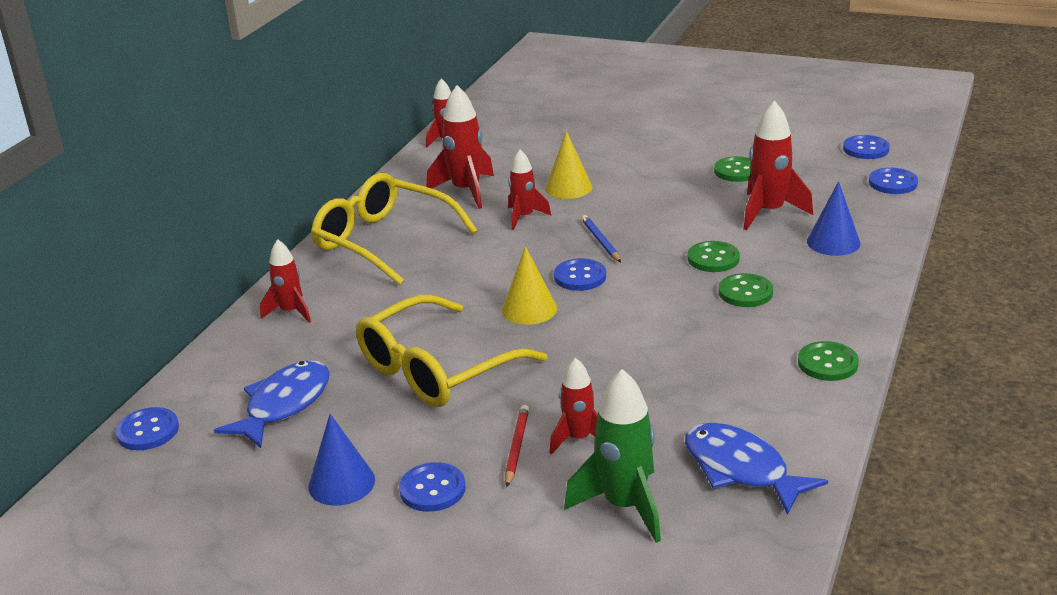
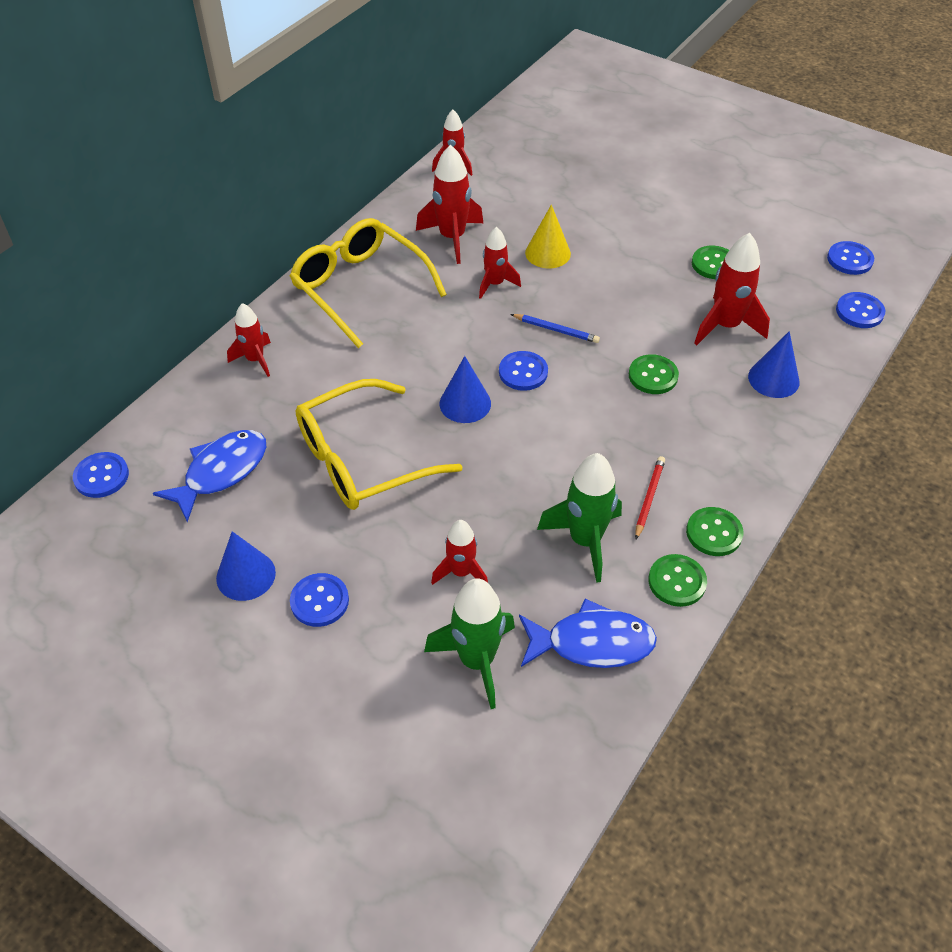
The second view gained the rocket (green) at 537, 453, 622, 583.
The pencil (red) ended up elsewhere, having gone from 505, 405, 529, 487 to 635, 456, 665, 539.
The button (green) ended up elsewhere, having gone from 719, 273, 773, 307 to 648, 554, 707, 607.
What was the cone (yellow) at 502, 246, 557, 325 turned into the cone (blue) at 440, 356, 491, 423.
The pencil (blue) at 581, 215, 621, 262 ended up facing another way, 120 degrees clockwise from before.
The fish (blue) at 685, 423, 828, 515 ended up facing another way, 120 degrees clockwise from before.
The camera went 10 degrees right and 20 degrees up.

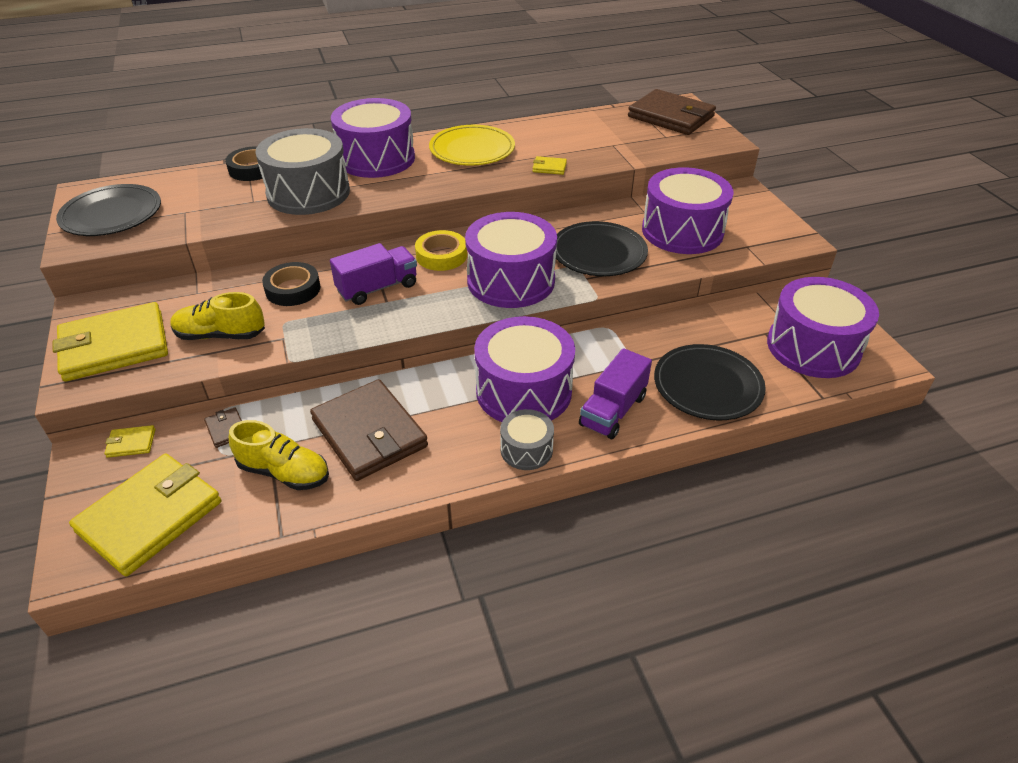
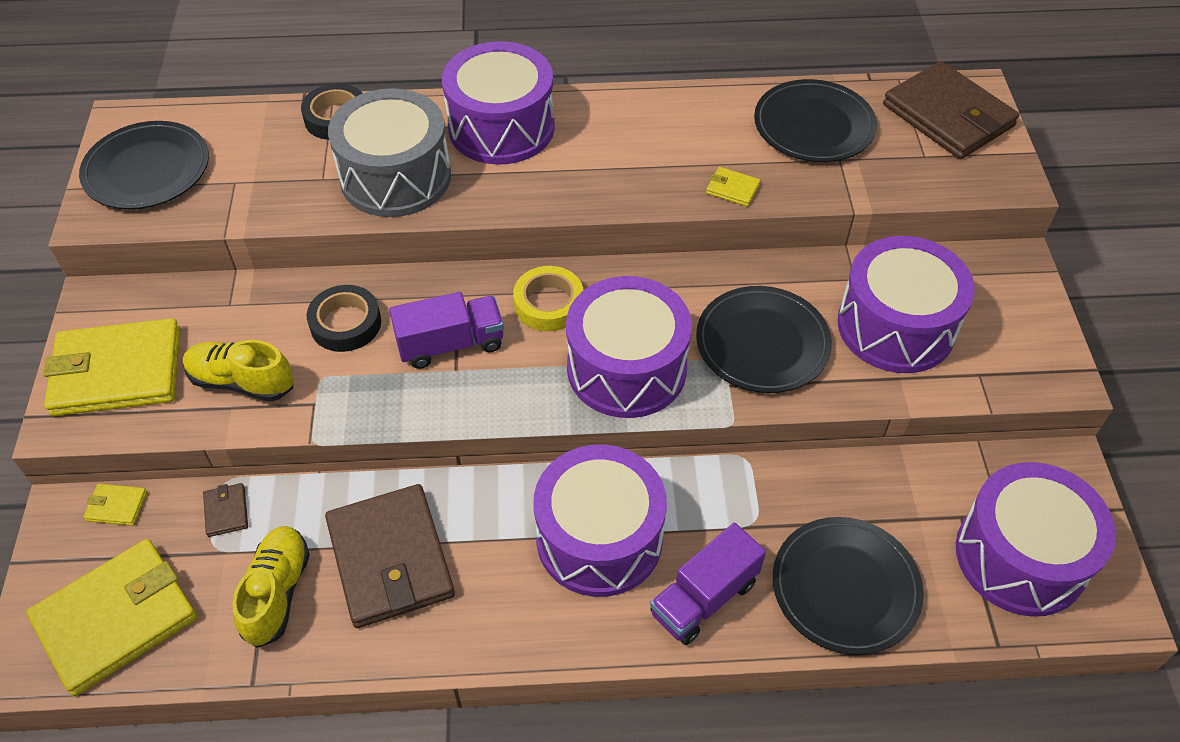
The second view lost the plate (yellow) at 429, 125, 515, 165.
The second view lost the drum (grey) at 500, 409, 554, 470.
The second view gained the plate (black) at 754, 79, 877, 162.
The shoe (yellow) at 229, 420, 329, 490 ended up facing another way, 120 degrees counterclockwise from before.
The camera went 15 degrees right and 10 degrees up.

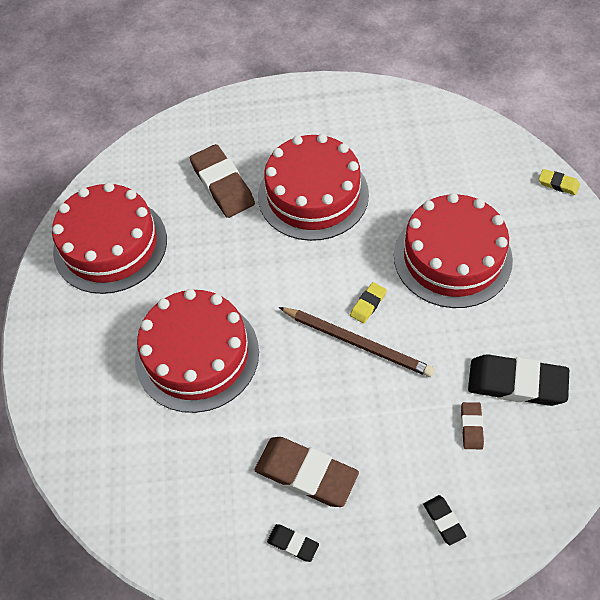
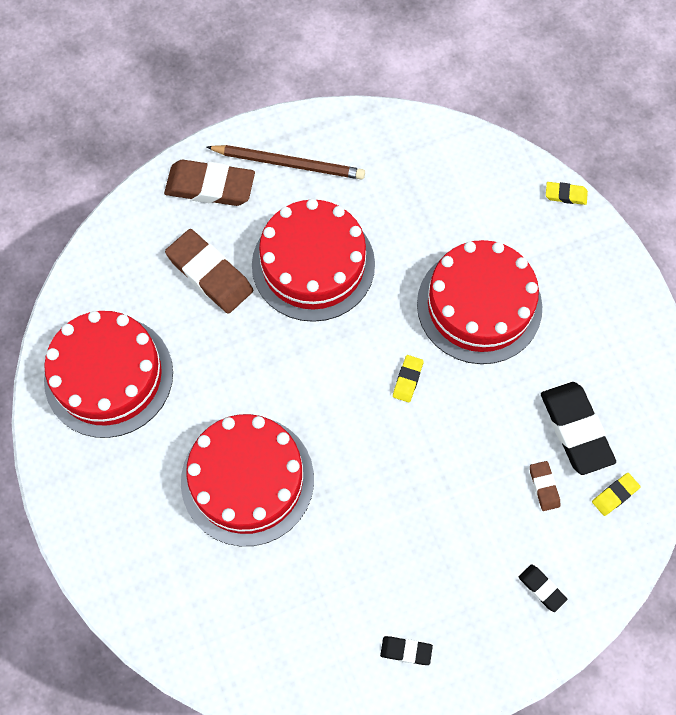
The second view gained the eraser (yellow) at 592, 473, 641, 516.
The eraser (brown) ended up elsewhere, having gone from 255, 437, 359, 507 to 164, 160, 255, 206.
The pencil (brown) ended up elsewhere, having gone from 279, 307, 435, 377 to 207, 145, 365, 180.
The eraser (black) at 468, 354, 569, 406 ended up facing another way, 75 degrees clockwise from before.
The camera went 20 degrees left and 10 degrees up.

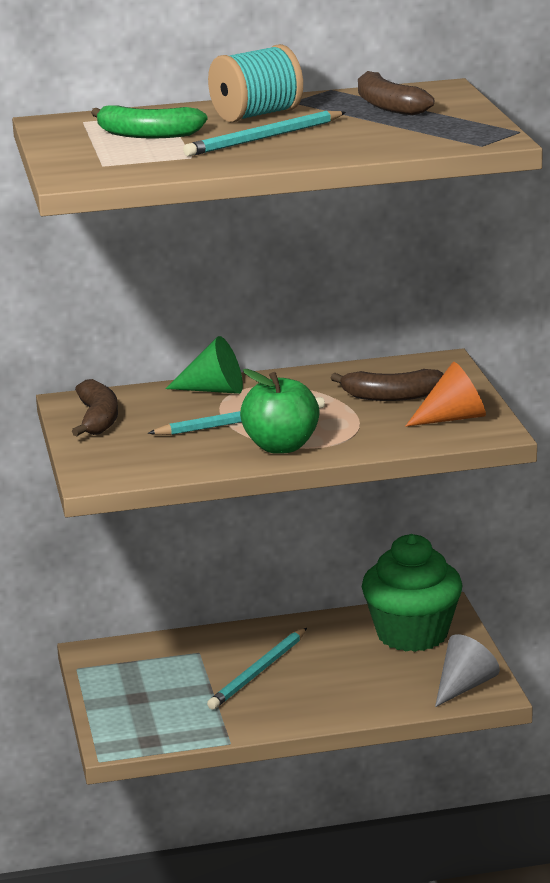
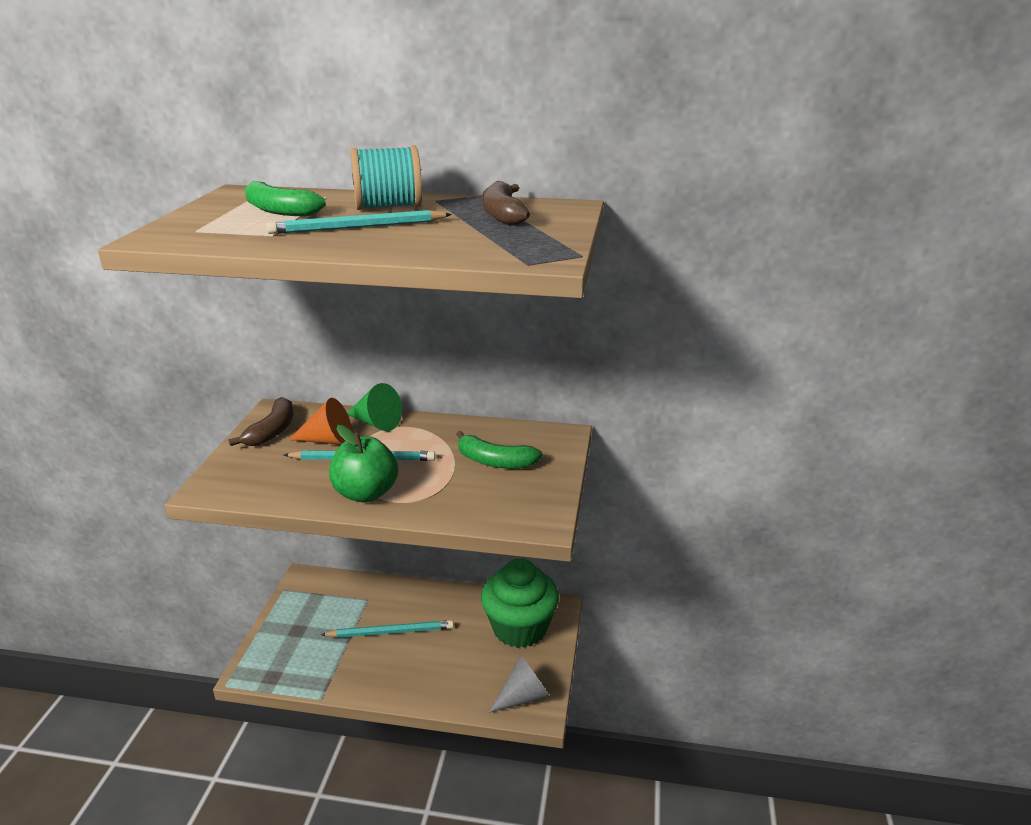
The cone (orange) ended up elsewhere, having gone from 405, 362, 486, 427 to 289, 398, 352, 445.
What was the banana (brown) at 331, 369, 443, 401 turned into the banana (green) at 456, 431, 542, 469.
The pencil (turquoise) at 207, 628, 307, 709 ended up facing another way, 150 degrees counterclockwise from before.
The camera went 20 degrees right and 5 degrees up.

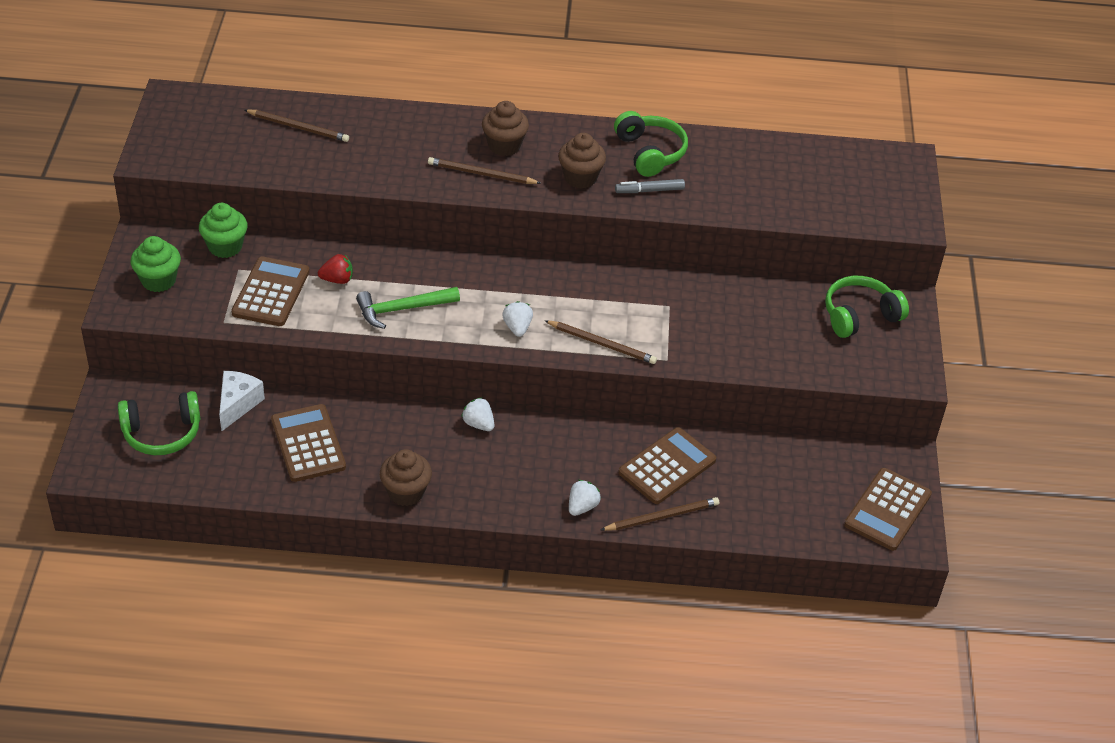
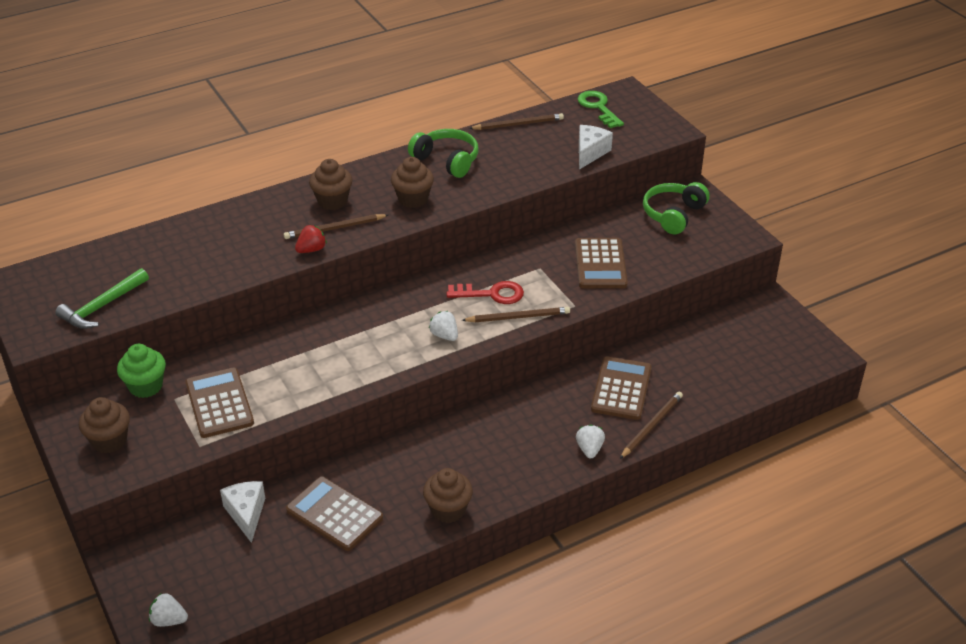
The second view lost the headphones (green) at 118, 391, 200, 455.
The second view lost the marker (grey) at 615, 179, 685, 193.
The second view gained the key (red) at 446, 281, 524, 304.
The second view gained the key (green) at 578, 91, 624, 128.
The second view gained the cheese (white) at 579, 125, 613, 170.
The pencil (brown) ended up elsewhere, having gone from 245, 109, 349, 142 to 469, 113, 564, 130.
The strawberry (red) ended up elsewhere, having gone from 318, 254, 353, 284 to 295, 225, 327, 253.
The hammer (green) ended up elsewhere, having gone from 356, 287, 460, 329 to 55, 268, 149, 329.
The strawberry (white) ended up elsewhere, having gone from 461, 397, 494, 431 to 149, 593, 188, 627.
The calculator (brown) ended up elsewhere, having gone from 844, 468, 932, 551 to 575, 238, 628, 288.
What was the cupcake (green) at 131, 236, 181, 292 turned into the cupcake (brown) at 79, 397, 130, 453.
The camera went 30 degrees left and 5 degrees down.

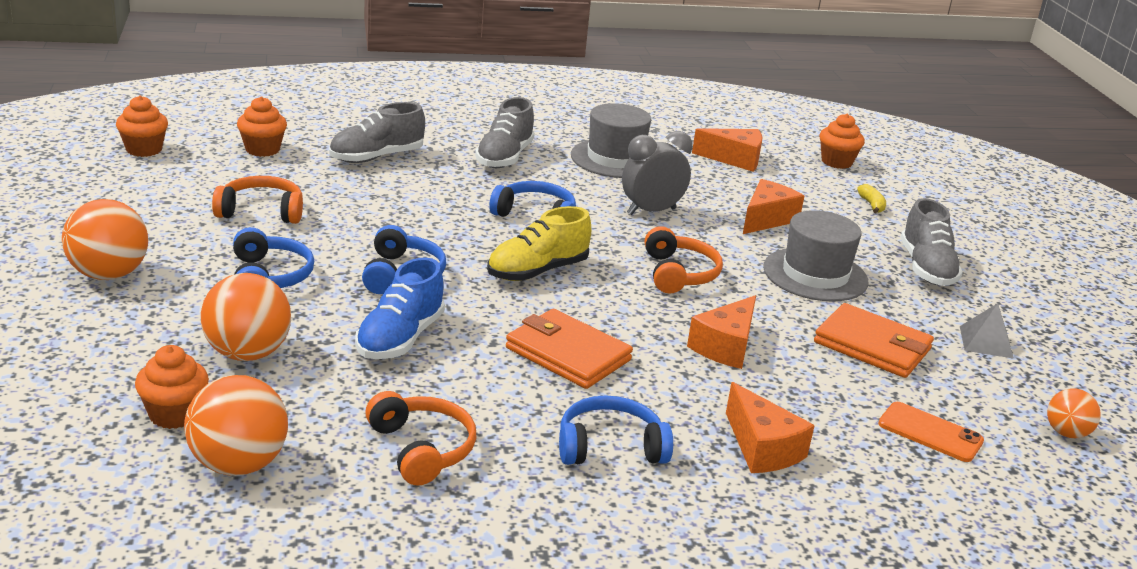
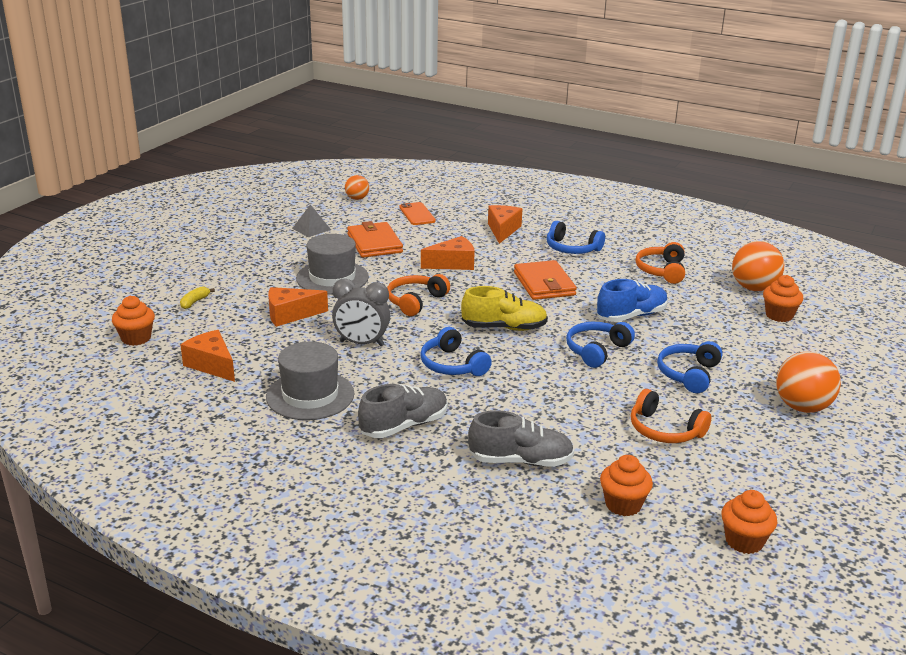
The second view lost the ball (orange) at 200, 273, 291, 361.
The second view lost the shoe (grey) at 900, 198, 963, 286.
The camera went 140 degrees left and 0 degrees up.

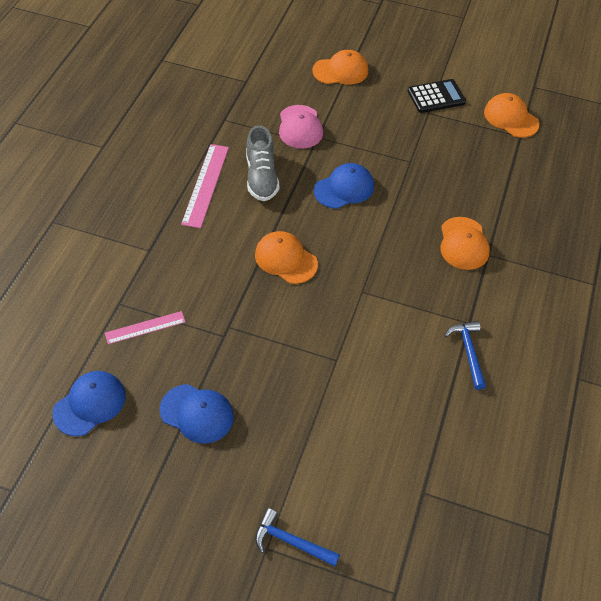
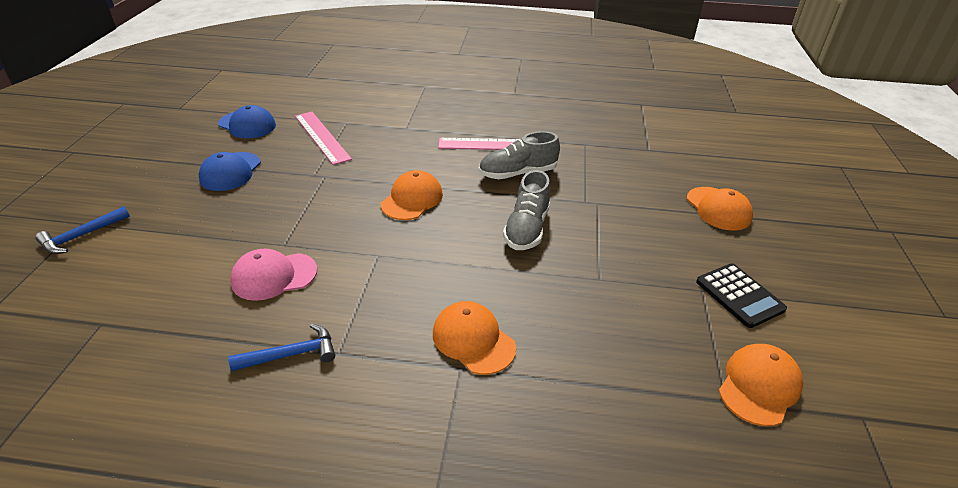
The cap (pink) ended up elsewhere, having gone from 279, 105, 323, 149 to 230, 249, 317, 301.
Where the cap (blue) stood at 314, 163, 374, 209, the shoe (grey) came to stand at 503, 170, 551, 250.
The hammer (blue) at 255, 508, 340, 567 ended up facing another way, 150 degrees counterclockwise from before.
The cap (orange) at 440, 217, 490, 270 ended up facing another way, 60 degrees clockwise from before.
The size of the ruler (pink) at 105, 311, 185, 344 changed by a factor of 1.59.
The camera went 80 degrees right and 15 degrees down.

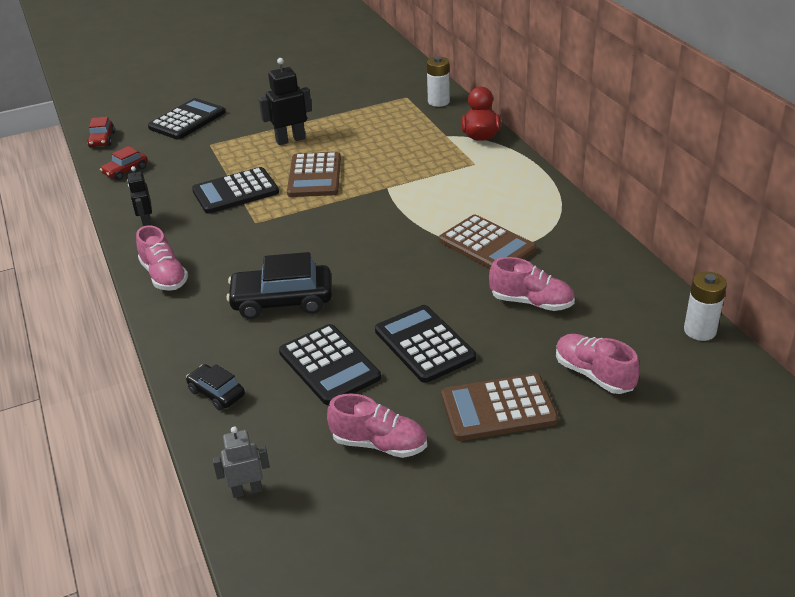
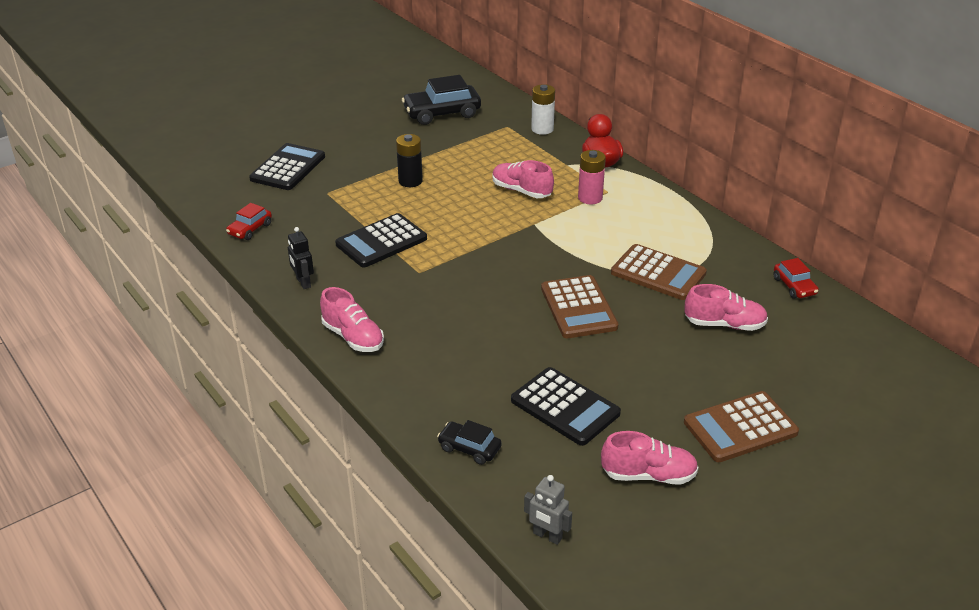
The second view lost the calculator (black) at 375, 305, 476, 383.
The second view lost the battery (white) at 684, 272, 727, 341.
The second view gained the battery (pink) at 578, 150, 606, 204.
The car (red) ended up elsewhere, having gone from 87, 117, 115, 148 to 773, 258, 819, 299.
The car (black) ended up elsewhere, having gone from 226, 252, 332, 319 to 402, 75, 481, 125.
The calculator (brown) ended up elsewhere, having gone from 287, 152, 341, 197 to 541, 275, 618, 338.
The shoe (pink) ended up elsewhere, having gone from 556, 334, 640, 394 to 493, 160, 554, 198.
Where the robot (black) stood at 259, 58, 312, 145, the battery (black) came to stand at 396, 134, 423, 187.
The robot (grey) at 213, 427, 270, 498 ended up facing another way, 120 degrees counterclockwise from before.
The camera went 15 degrees left and 0 degrees up.

